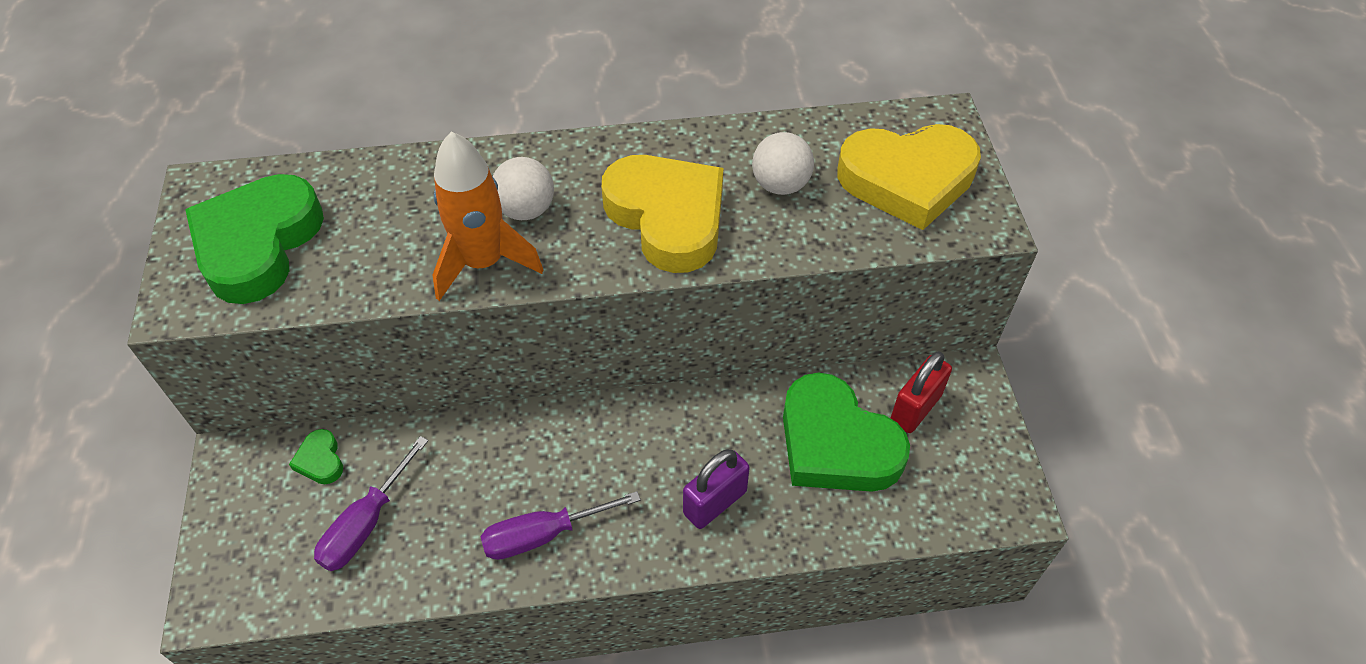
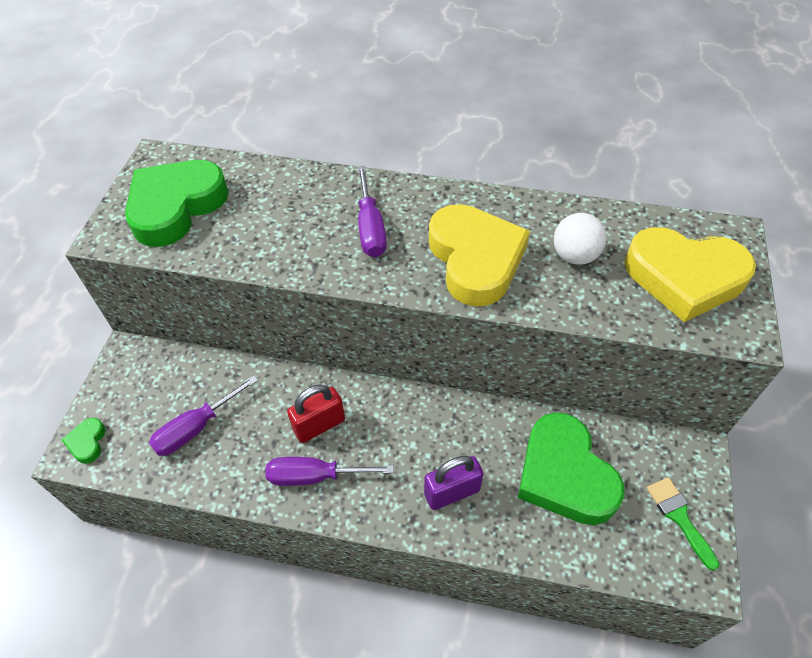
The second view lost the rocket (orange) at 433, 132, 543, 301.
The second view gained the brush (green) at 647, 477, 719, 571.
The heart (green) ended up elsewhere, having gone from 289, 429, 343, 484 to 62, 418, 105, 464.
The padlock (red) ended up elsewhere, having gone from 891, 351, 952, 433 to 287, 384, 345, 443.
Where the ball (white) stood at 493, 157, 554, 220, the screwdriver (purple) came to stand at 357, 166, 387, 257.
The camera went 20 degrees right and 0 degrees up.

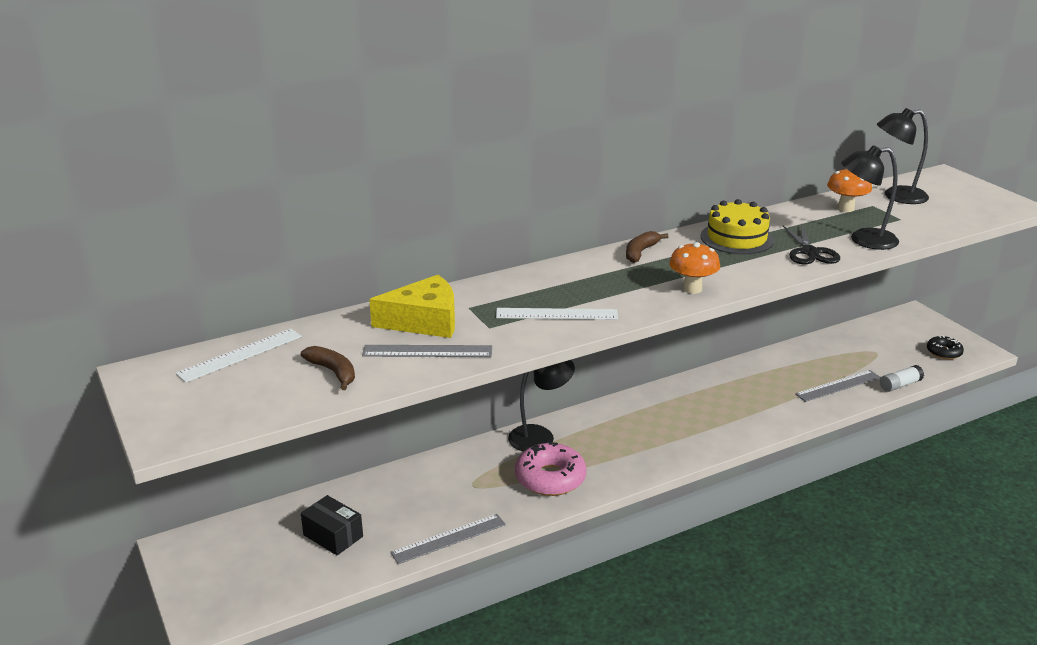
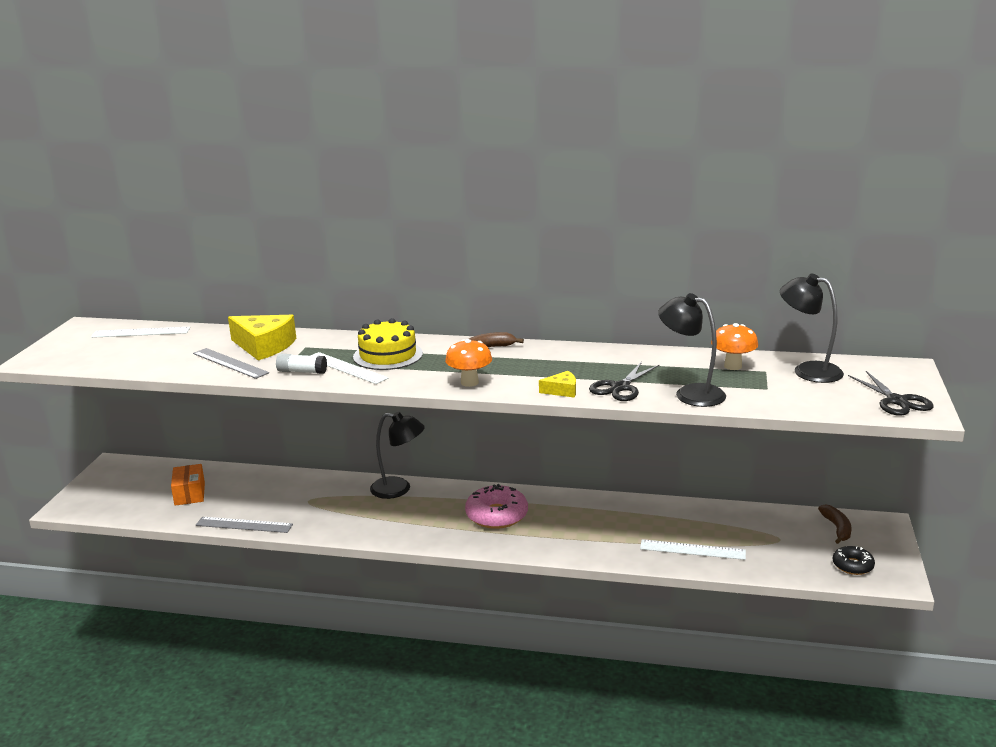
The second view gained the cheese (yellow) at 539, 371, 576, 398.
The second view gained the scissors (black) at 848, 371, 934, 416.
The banana (brown) ended up elsewhere, having gone from 301, 346, 355, 390 to 818, 505, 852, 544.
The donut (pink) ended up elsewhere, having gone from 515, 442, 586, 496 to 465, 484, 528, 529.
The cake (yellow) ended up elsewhere, having gone from 700, 199, 774, 254 to 353, 318, 423, 370.
The glue stick (white) ended up elsewhere, having gone from 880, 365, 924, 392 to 276, 354, 327, 374.
What was the box (black) at 301, 495, 363, 555 turned into the box (orange) at 171, 464, 205, 506.
What was the ruler (grey) at 795, 370, 881, 402 turned into the ruler (white) at 640, 539, 746, 560.
The camera went 40 degrees right and 5 degrees down.

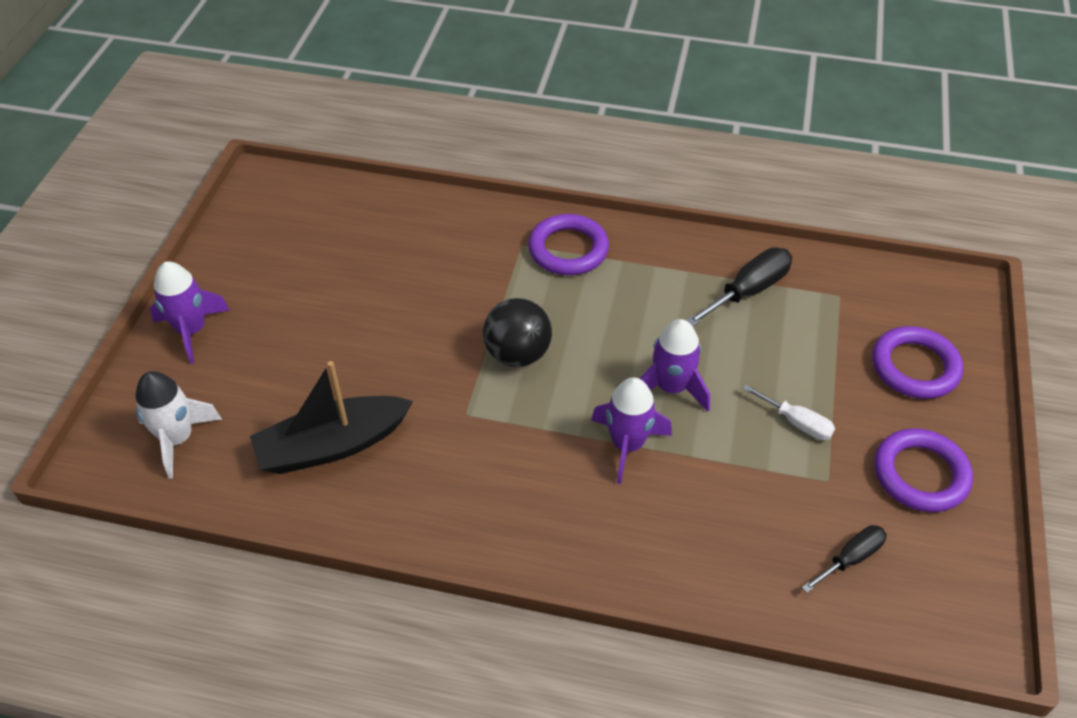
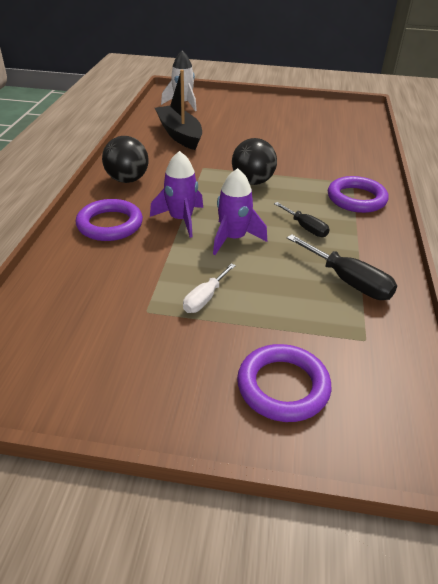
The second view lost the rocket (purple) at 150, 262, 230, 364.
The second view gained the ball (black) at 102, 136, 149, 183.
The screwdriver (black) ended up elsewhere, having gone from 802, 525, 887, 593 to 274, 202, 330, 237.
The ring (purple) ended up elsewhere, having gone from 874, 428, 973, 512 to 76, 199, 143, 241.
The camera went 85 degrees right and 10 degrees down.

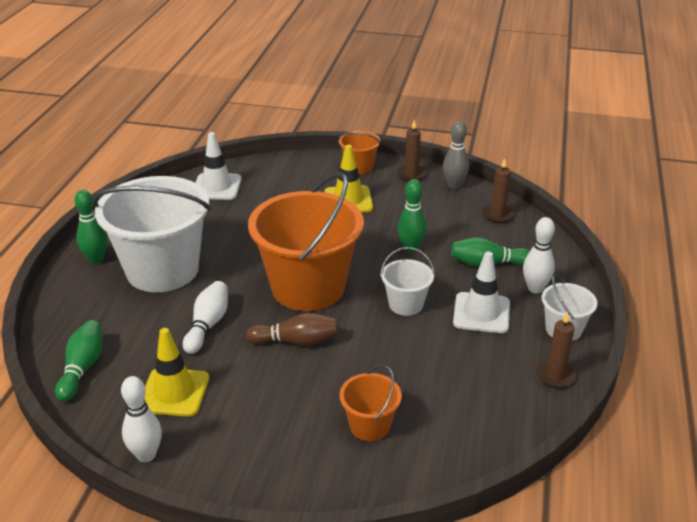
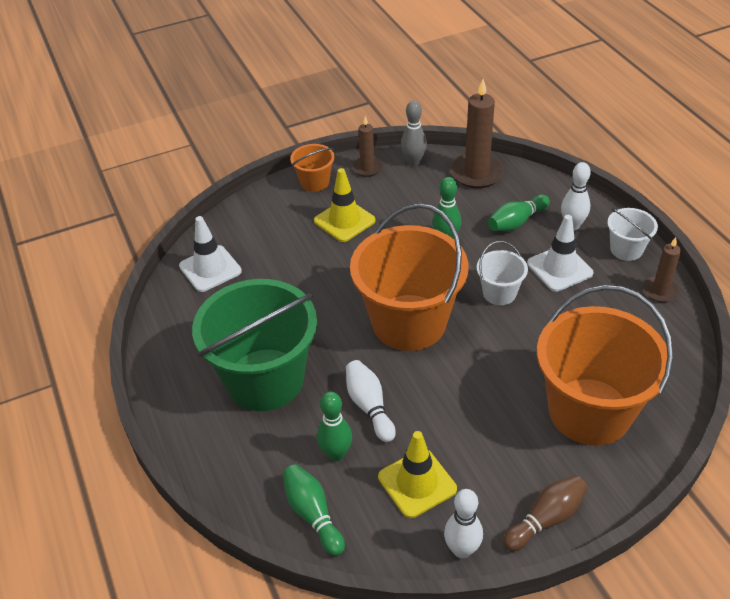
The bowling pin (green) ended up elsewhere, having gone from 74, 190, 107, 264 to 317, 392, 352, 461.
The bowling pin (brown) ended up elsewhere, having gone from 246, 313, 338, 346 to 503, 475, 588, 551.
What was the bucket (white) at 92, 176, 211, 292 turned into the bucket (green) at 192, 279, 317, 411.
The size of the bucket (orange) at 340, 365, 402, 441 changed by a factor of 2.19.
The size of the candle (brown) at 482, 158, 514, 223 changed by a factor of 1.73.
The camera went 35 degrees left and 10 degrees up.

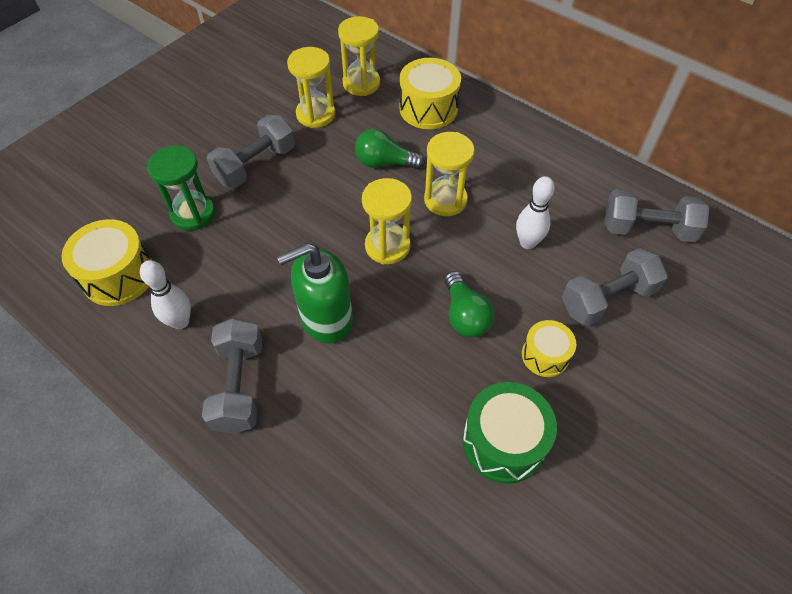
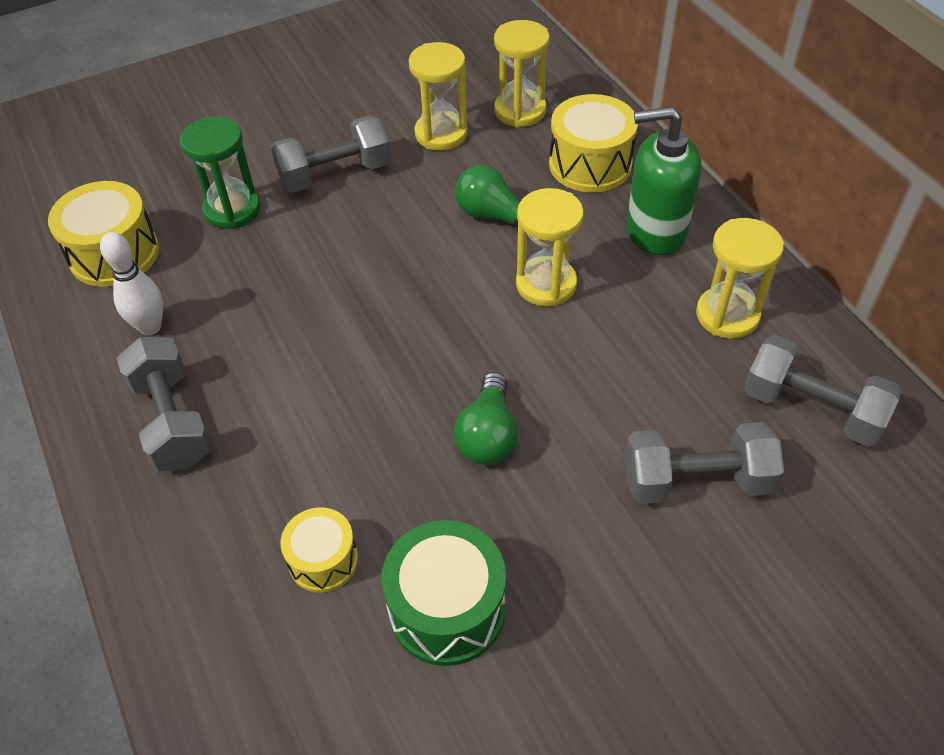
The second view lost the bowling pin (white) at 516, 176, 555, 249.
The soap dispenser (green) ended up elsewhere, having gone from 277, 243, 353, 343 to 627, 106, 701, 255.
The hourglass (yellow) ended up elsewhere, having gone from 362, 178, 412, 264 to 696, 218, 784, 339.
The drum (yellow) ended up elsewhere, having gone from 522, 320, 576, 377 to 281, 507, 358, 593.
The dumbbell (grey) at 202, 318, 263, 434 ended up facing another way, 45 degrees counterclockwise from before.
The camera went 25 degrees right and 5 degrees down.

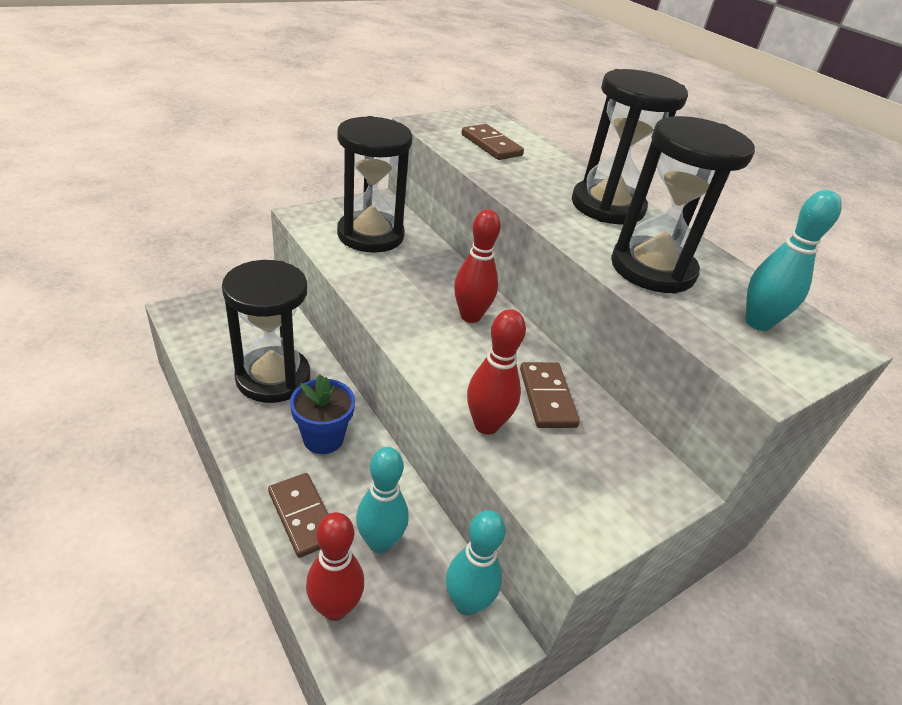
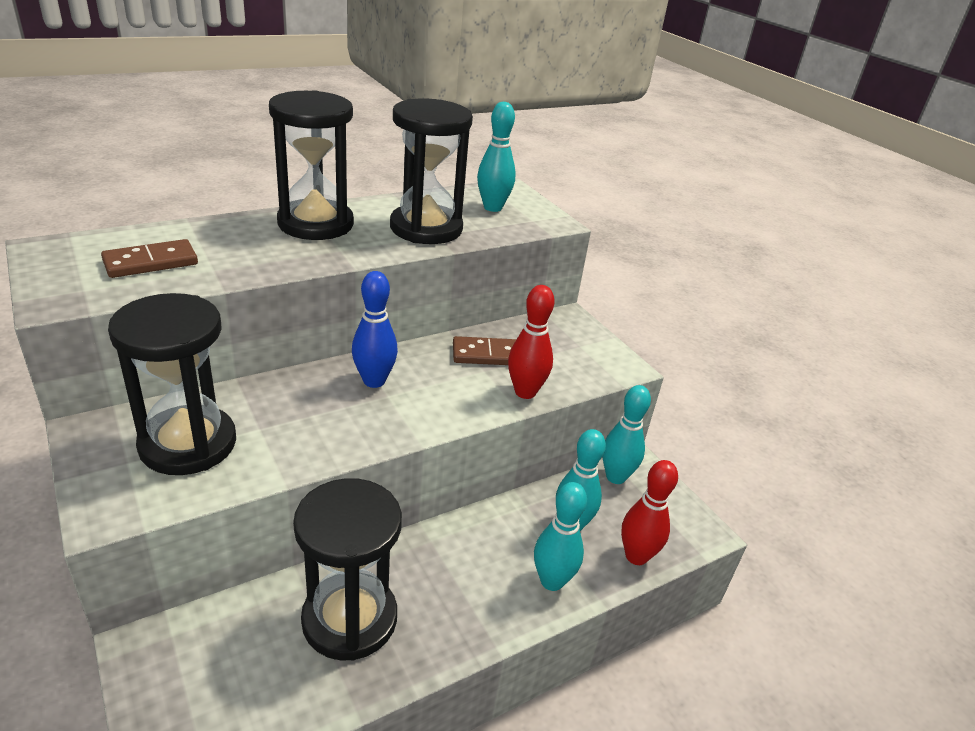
The second view lost the flower pot (blue) at 290, 374, 355, 454.
Where the domino (brown) stood at 268, 473, 328, 558, the bowling pin (turquoise) came to stand at 534, 482, 587, 591.
What was the bowling pin (red) at 454, 209, 501, 323 turned into the bowling pin (blue) at 352, 271, 398, 388.
The camera went 85 degrees left and 5 degrees down.

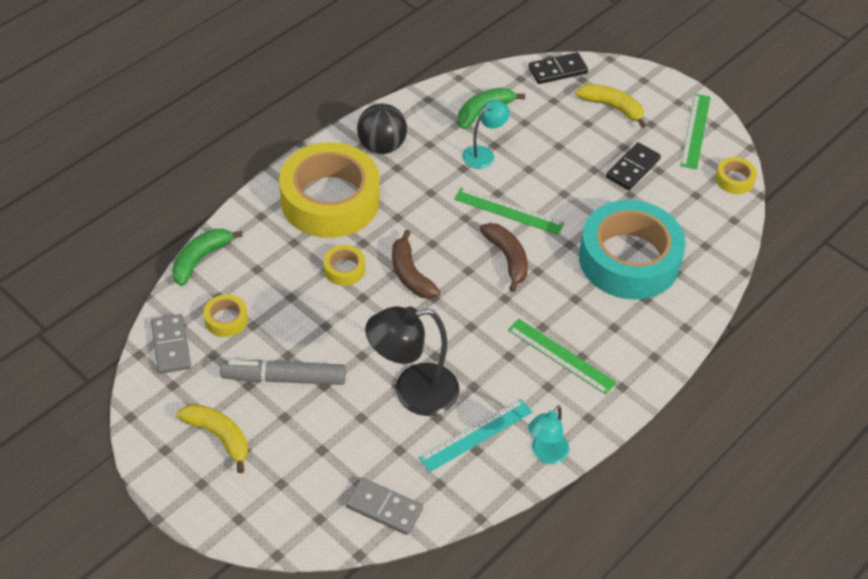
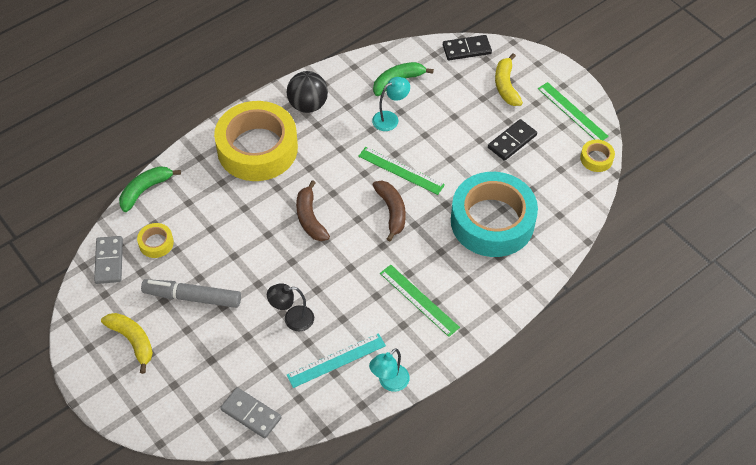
The second view lost the tape (yellow) at 324, 245, 365, 286.
The banana (yellow) at 575, 84, 646, 128 ended up facing another way, 135 degrees counterclockwise from before.
The ruler (green) at 680, 94, 711, 169 ended up facing another way, 60 degrees counterclockwise from before.
The size of the lamp (black) at 365, 306, 460, 416 changed by a factor of 0.57.
The camera went 10 degrees right and 5 degrees up.

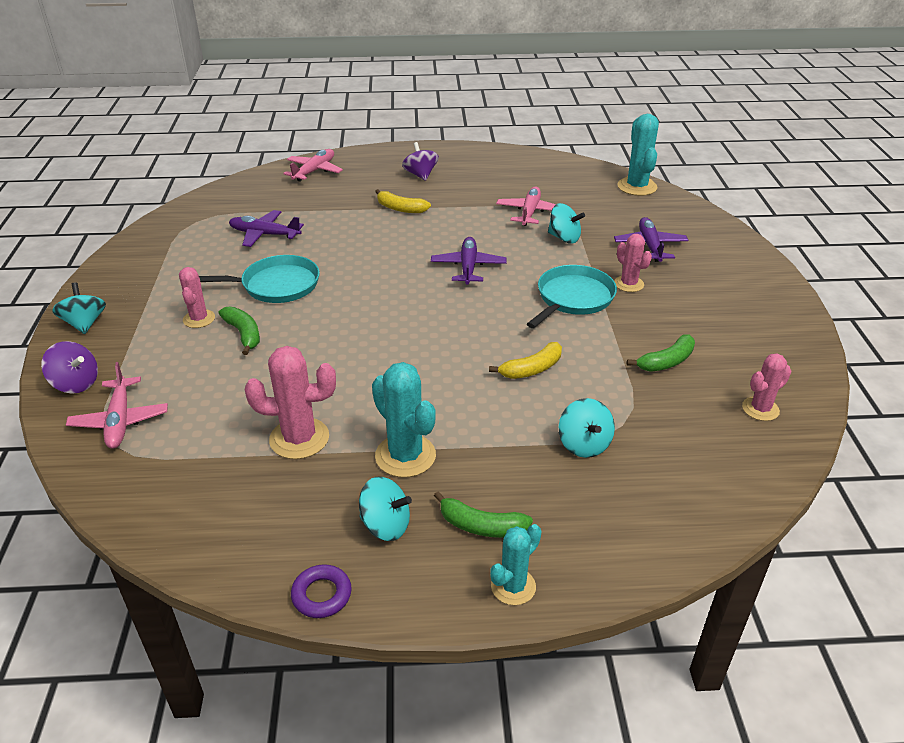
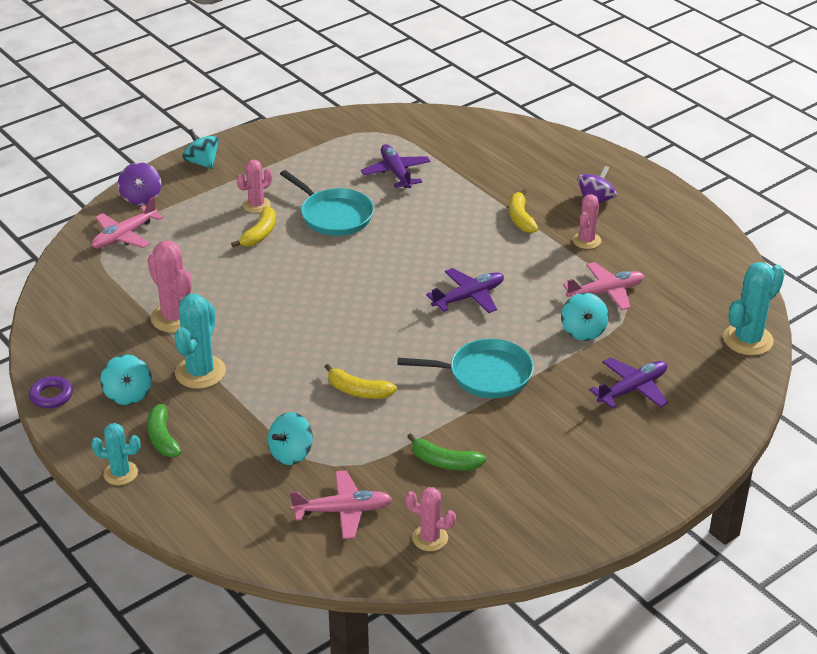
The plane (pink) ended up elsewhere, having gone from 283, 149, 343, 182 to 290, 470, 392, 539.
The cactus (pink) ended up elsewhere, having gone from 614, 234, 652, 292 to 573, 195, 601, 249.
What was the banana (green) at 218, 307, 260, 355 turned into the banana (yellow) at 231, 206, 276, 247.
The spinning top (turquoise) at 52, 282, 106, 334 ended up facing another way, 75 degrees counterclockwise from before.
The camera went 55 degrees right and 0 degrees up.

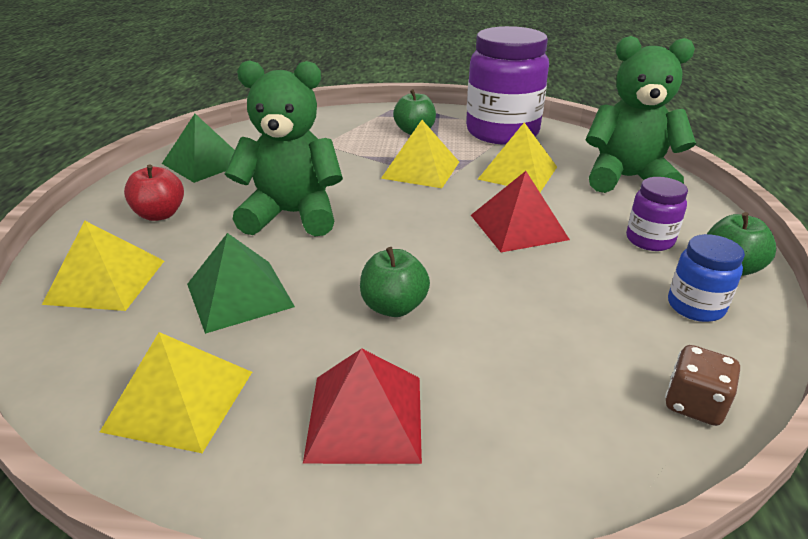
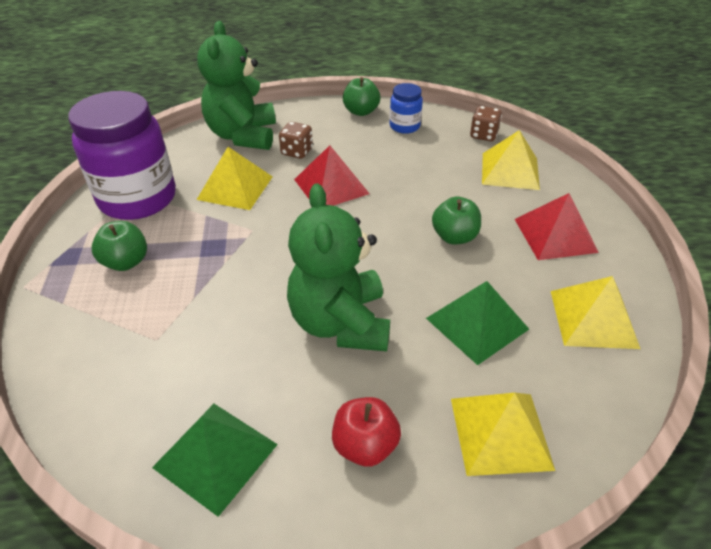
The second view lost the jar (purple) at 626, 177, 688, 251.
The second view gained the dice (brown) at 279, 122, 313, 159.
The pyramid (yellow) ended up elsewhere, having gone from 381, 120, 459, 188 to 482, 130, 540, 190.
The camera went 100 degrees left and 10 degrees up.

